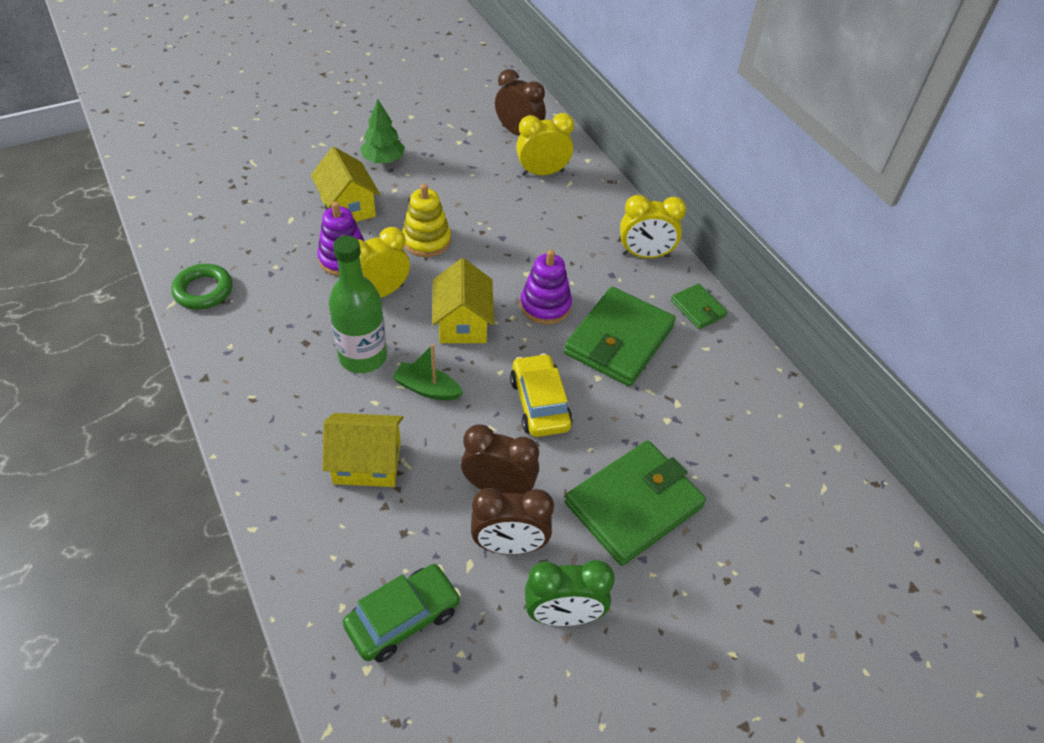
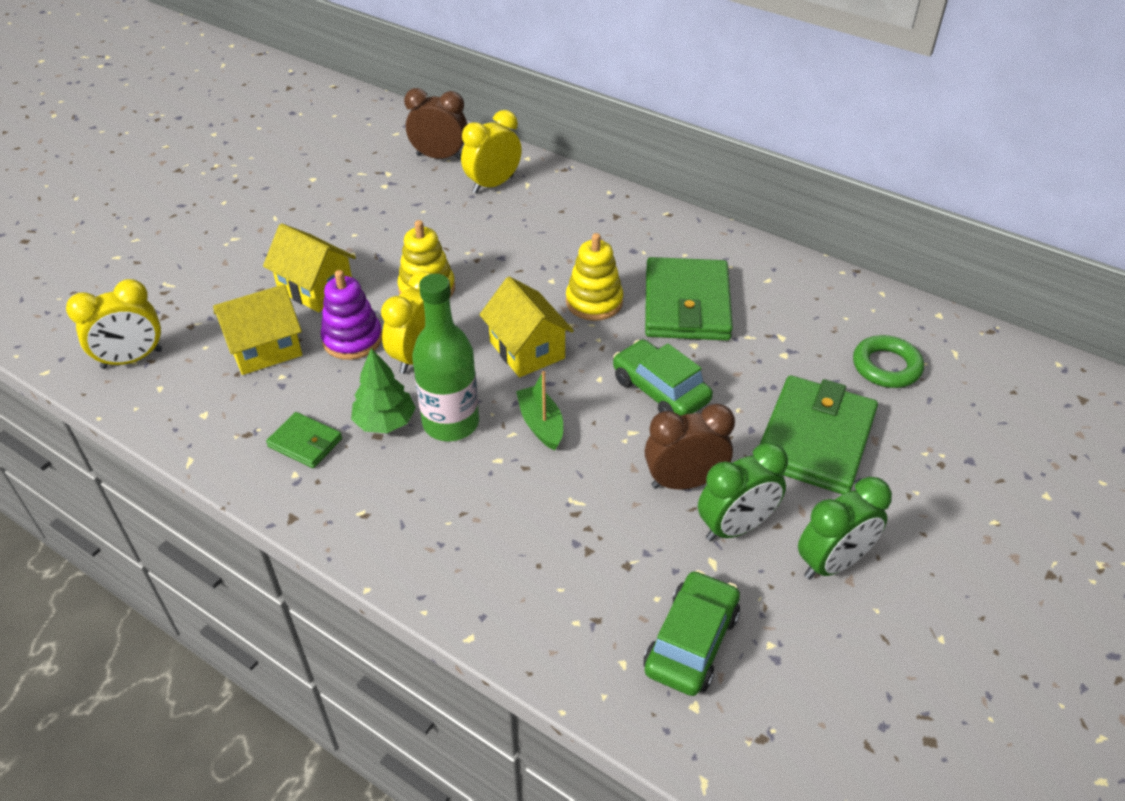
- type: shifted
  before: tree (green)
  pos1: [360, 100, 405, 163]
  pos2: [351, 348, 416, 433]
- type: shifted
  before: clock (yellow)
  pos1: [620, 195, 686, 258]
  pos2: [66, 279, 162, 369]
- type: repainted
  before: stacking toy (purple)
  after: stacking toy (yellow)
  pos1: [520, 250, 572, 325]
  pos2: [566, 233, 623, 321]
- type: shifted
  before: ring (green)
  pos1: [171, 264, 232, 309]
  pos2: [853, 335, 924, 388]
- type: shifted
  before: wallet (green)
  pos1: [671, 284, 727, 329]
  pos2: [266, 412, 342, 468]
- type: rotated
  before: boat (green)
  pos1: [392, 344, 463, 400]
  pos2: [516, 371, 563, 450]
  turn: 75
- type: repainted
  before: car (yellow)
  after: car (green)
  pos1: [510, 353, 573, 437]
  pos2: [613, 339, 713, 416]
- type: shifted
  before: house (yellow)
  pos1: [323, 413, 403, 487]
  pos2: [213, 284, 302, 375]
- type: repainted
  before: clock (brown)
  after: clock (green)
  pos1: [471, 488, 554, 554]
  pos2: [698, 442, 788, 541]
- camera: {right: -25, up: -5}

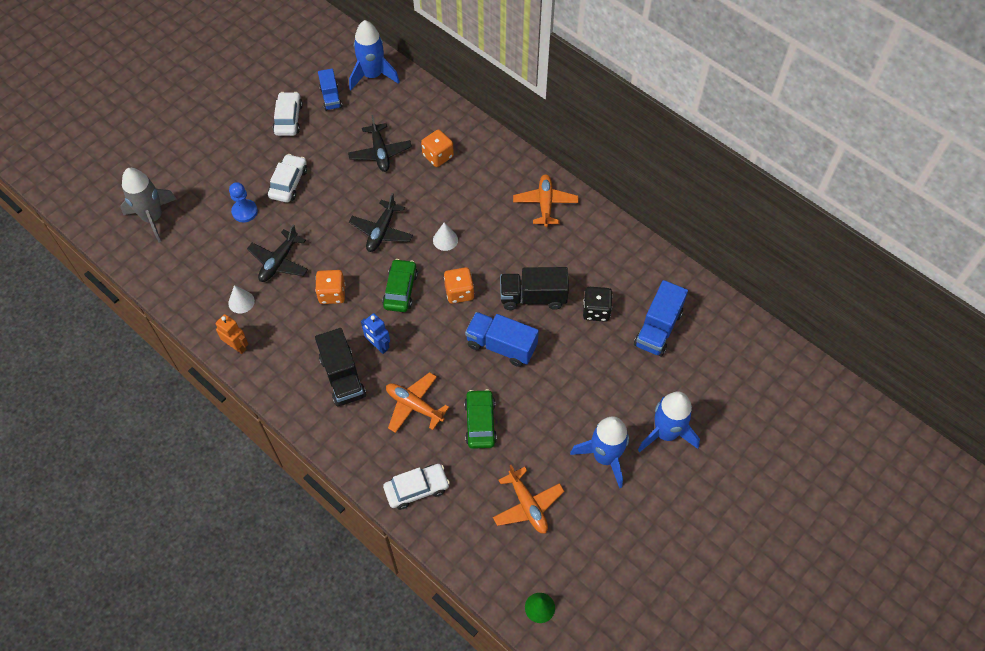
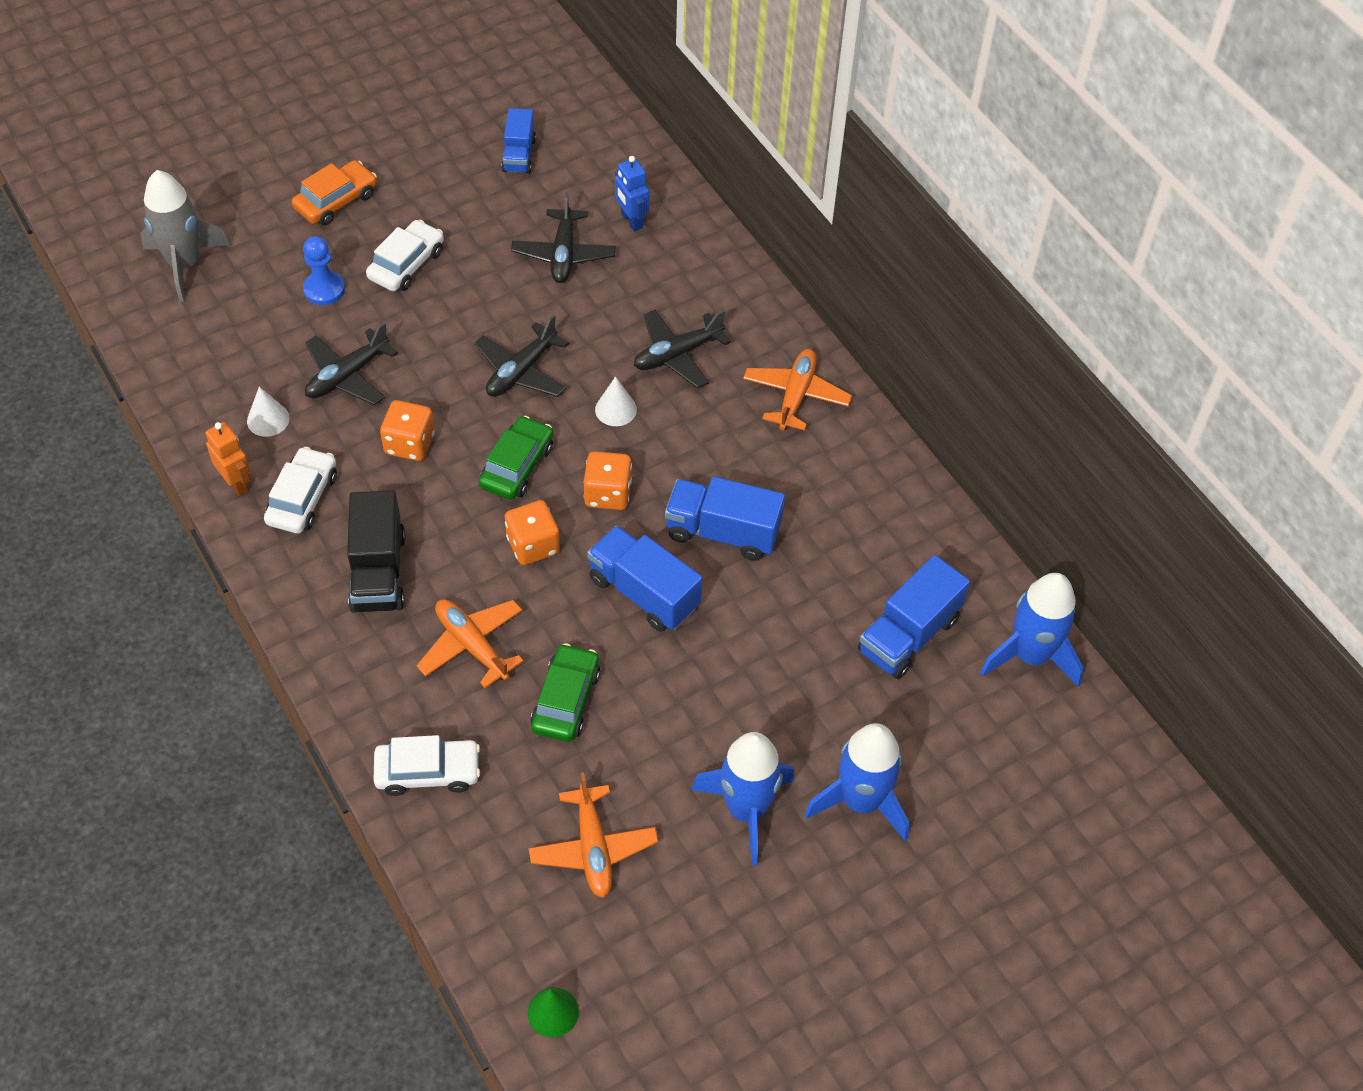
- type: shifted
  before: rocket (blue)
  pos1: [349, 20, 400, 90]
  pos2: [980, 573, 1083, 687]
- type: shifted
  before: car (white)
  pos1: [273, 92, 303, 136]
  pos2: [264, 447, 337, 533]
- type: shifted
  before: dice (orange)
  pos1: [421, 130, 454, 167]
  pos2: [505, 500, 560, 565]
- type: repainted
  before: truck (black)
  after: truck (blue)
  pos1: [500, 267, 569, 310]
  pos2: [665, 477, 785, 561]
- type: gone
  before: dice (black)
  pos1: [583, 287, 613, 322]
- type: shifted
  before: robot (blue)
  pos1: [361, 313, 390, 354]
  pos2: [615, 156, 649, 231]
- type: new
  after: car (orange)
  pos2: [292, 160, 377, 225]
- type: new
  after: plane (black)
  pos2: [634, 310, 731, 388]
- camera: {right: 15, up: -5}

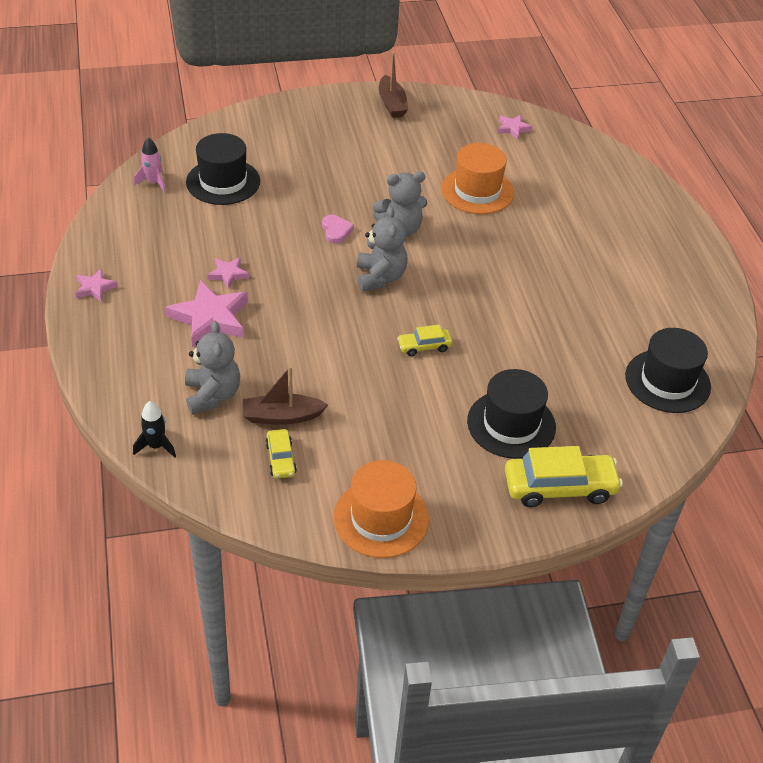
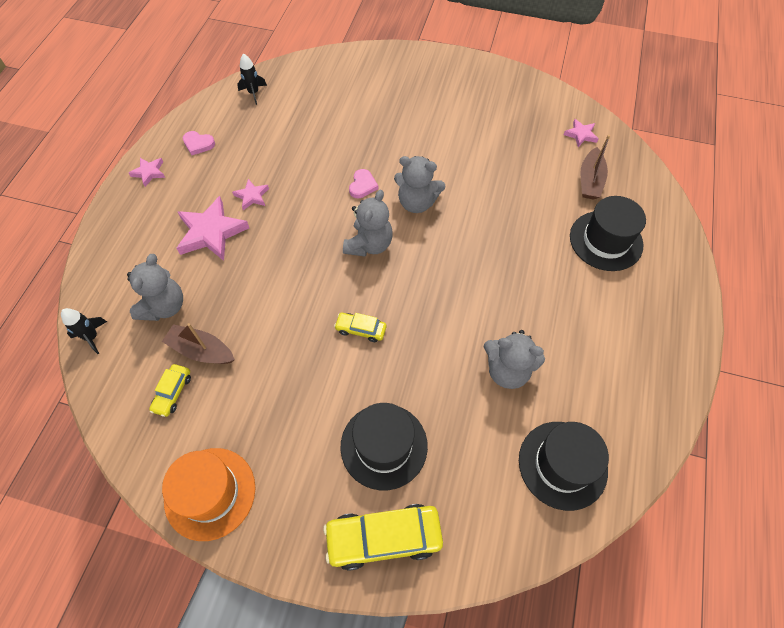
- type: shifted
  before: boat (brown)
  pos1: [379, 52, 408, 118]
  pos2: [580, 135, 610, 200]
- type: shifted
  before: hat (black)
  pos1: [186, 133, 260, 205]
  pos2: [570, 196, 646, 271]
- type: repainted
  before: rocket (pink)
  after: rocket (black)
  pos1: [134, 137, 166, 193]
  pos2: [237, 53, 267, 105]
- type: gone
  before: hat (orange)
  pos1: [441, 143, 514, 214]
- type: rotated
  before: car (yellow)
  pos1: [505, 446, 623, 507]
  pos2: [323, 504, 443, 571]
  turn: 150
- type: new
  after: heart (pink)
  pos2: [183, 131, 215, 155]
- type: new
  after: teddy bear (grey)
  pos2: [484, 330, 545, 389]
- camera: {right: 30, up: 15}

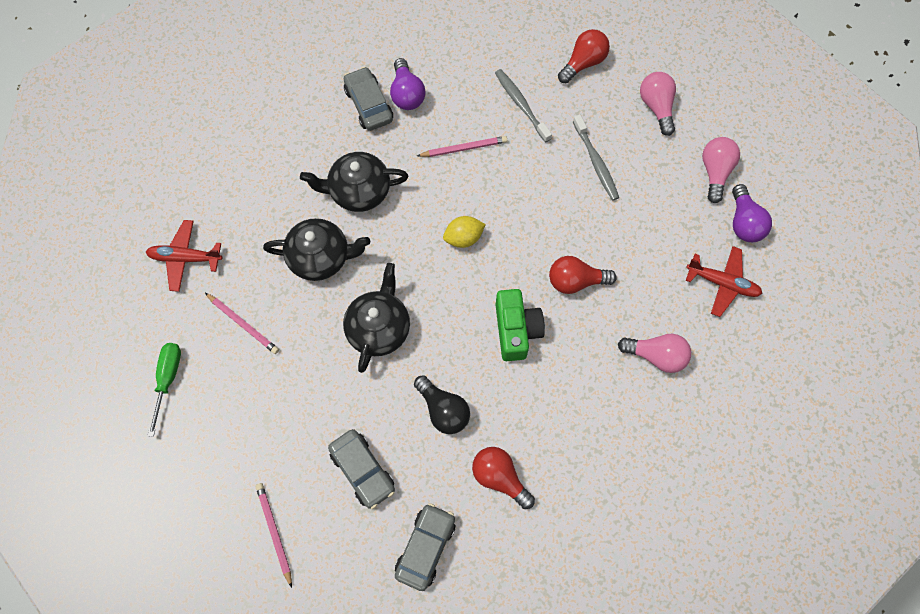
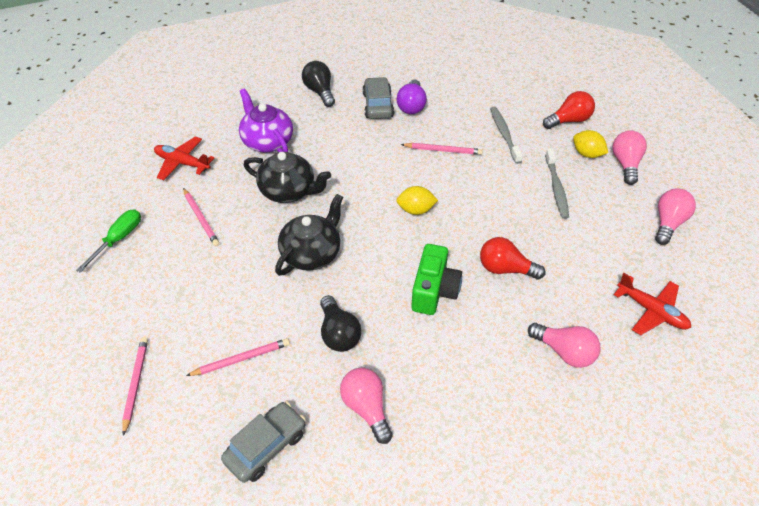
- type: gone
  before: teapot (black)
  pos1: [300, 152, 408, 212]
- type: gone
  before: light bulb (purple)
  pos1: [732, 184, 772, 242]
- type: swapped
  before: car (grey)
  after: pencil (pink)
  pos1: [328, 429, 395, 509]
  pos2: [186, 338, 290, 376]
- type: repainted
  before: light bulb (red)
  after: light bulb (pink)
  pos1: [472, 447, 535, 509]
  pos2: [340, 368, 393, 444]
- type: new
  after: light bulb (black)
  pos2: [302, 61, 335, 107]
- type: new
  after: teapot (purple)
  pos2: [239, 88, 293, 152]
- type: new
  after: lemon (yellow)
  pos2: [573, 130, 608, 158]
- camera: {right: 20, up: -20}

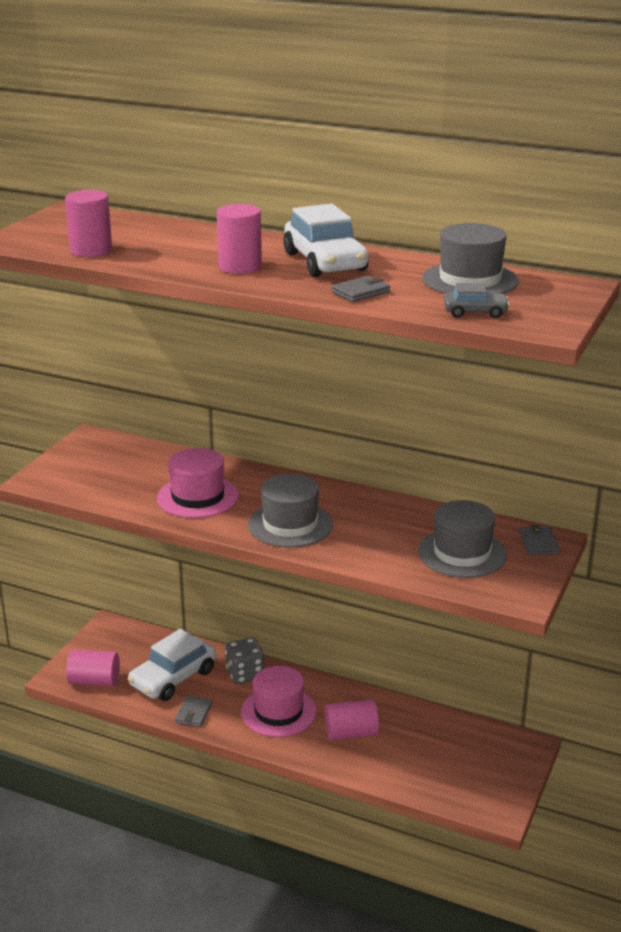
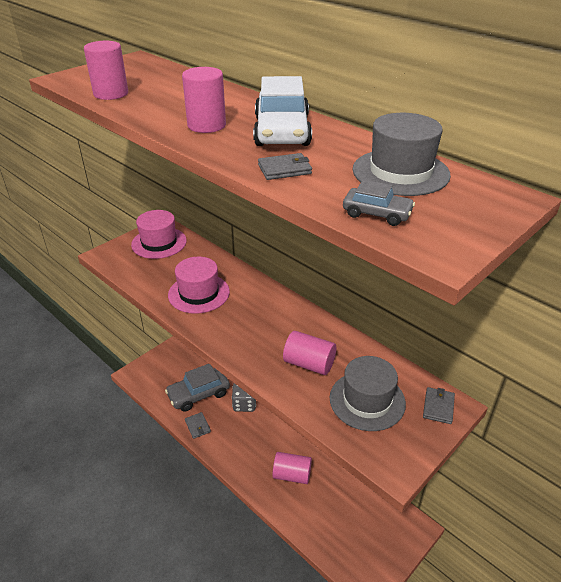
- type: gone
  before: hat (grey)
  pos1: [248, 474, 333, 548]
- type: repainted
  before: car (white)
  after: car (grey)
  pos1: [128, 629, 216, 701]
  pos2: [165, 364, 230, 412]
- type: shifted
  before: cylinder (pink)
  pos1: [66, 650, 120, 686]
  pos2: [283, 331, 336, 375]
- type: shifted
  before: hat (pink)
  pos1: [241, 666, 317, 737]
  pos2: [131, 210, 187, 259]
- type: rotated
  before: wallet (grey)
  pos1: [175, 696, 212, 727]
  pos2: [185, 412, 211, 439]
  turn: -60
- camera: {right: 20, up: 10}

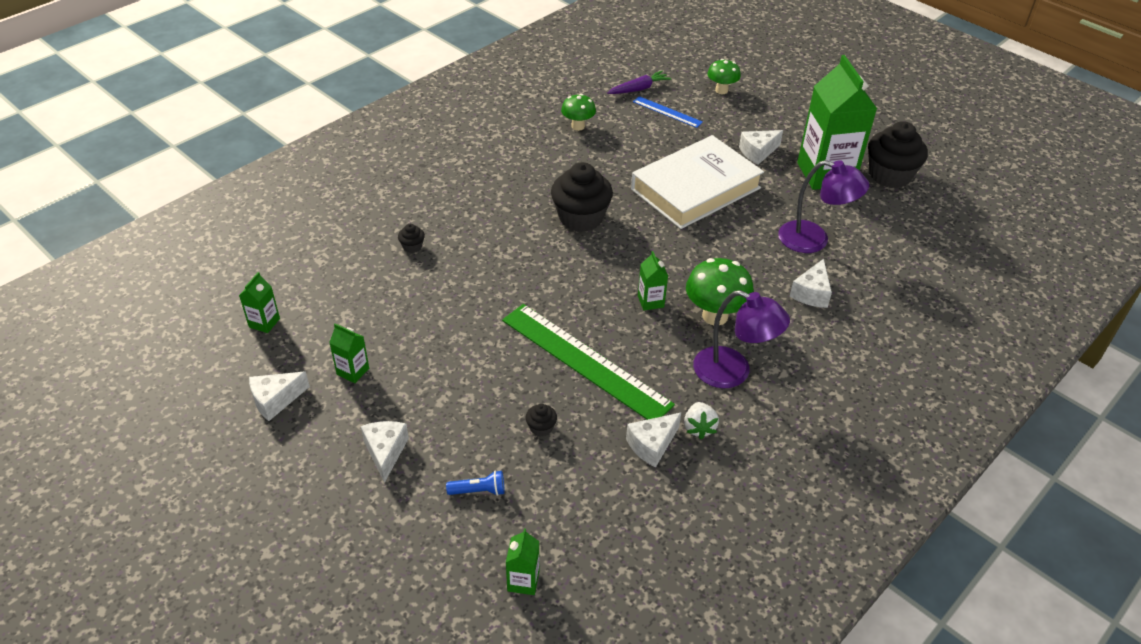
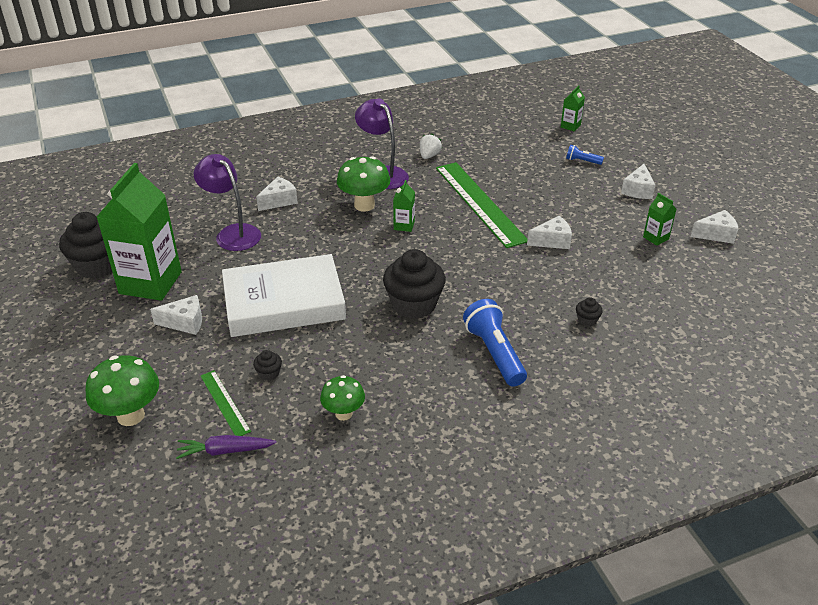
- type: scaled
  before: mushroom (green)
  pos1: [707, 59, 741, 94]
  pos2: [86, 355, 159, 426]
  scale: 1.57
- type: repainted
  before: ruler (blue)
  after: ruler (green)
  pos1: [633, 96, 703, 128]
  pos2: [201, 370, 251, 436]
- type: gone
  before: carton (green)
  pos1: [239, 272, 280, 333]
- type: shifted
  before: cupcake (black)
  pos1: [526, 404, 557, 437]
  pos2: [253, 350, 282, 381]
- type: shifted
  before: cheese (white)
  pos1: [626, 413, 681, 467]
  pos2: [527, 216, 572, 249]
- type: new
  after: flashlight (blue)
  pos2: [463, 299, 527, 387]
- camera: {right: -155, up: -5}

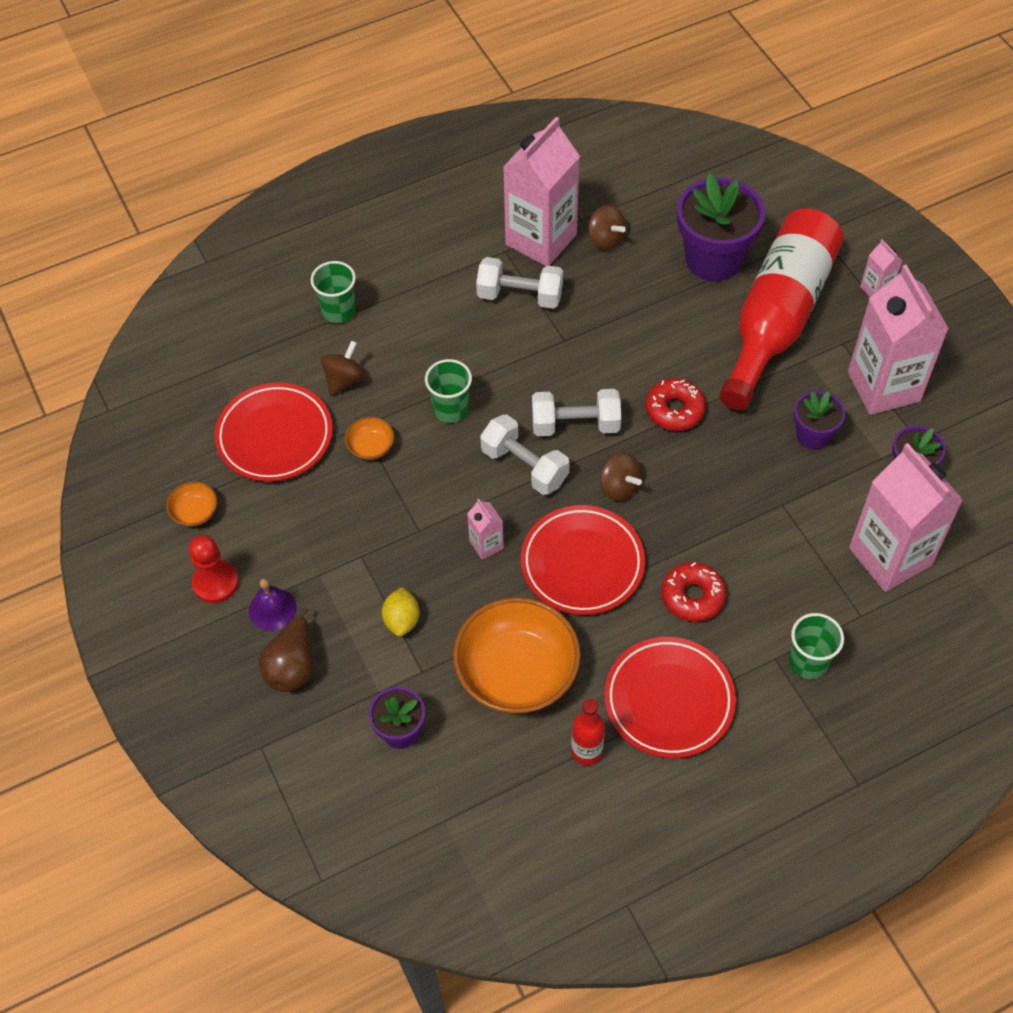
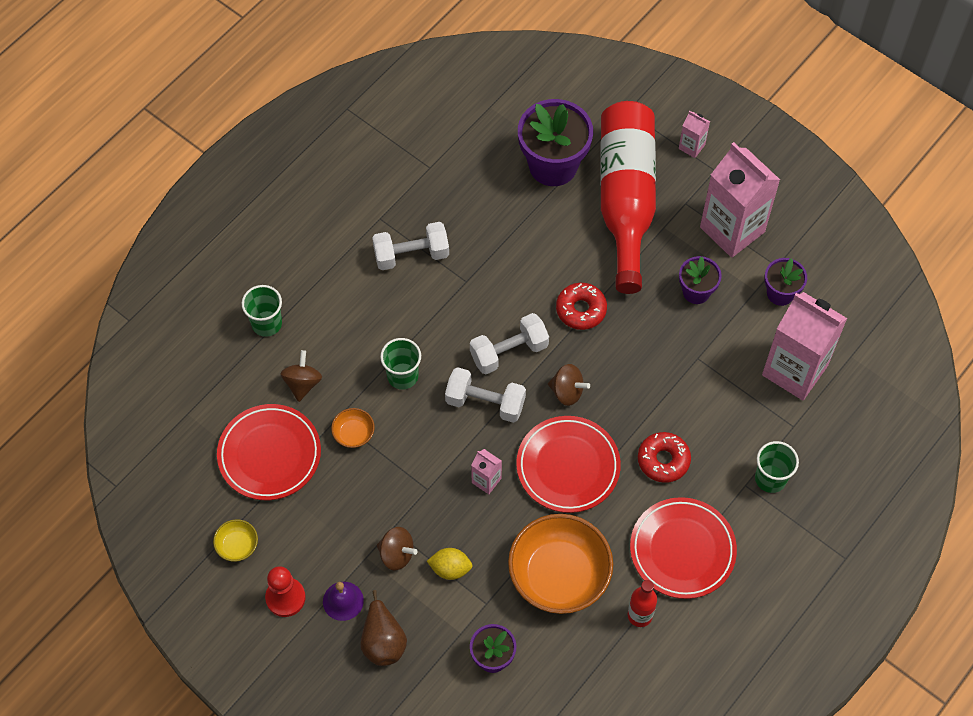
- type: gone
  before: carton (pink)
  pos1: [503, 117, 580, 266]
- type: shifted
  before: spinning top (brown)
  pos1: [588, 205, 626, 250]
  pos2: [377, 527, 418, 570]
- type: repainted
  before: bowl (orange)
  after: bowl (yellow)
  pos1: [166, 482, 217, 526]
  pos2: [213, 519, 258, 562]
- type: rotated
  before: lemon (yellow)
  pos1: [382, 587, 420, 637]
  pos2: [427, 548, 473, 580]
  turn: -60
- camera: {right: -25, up: 5}

